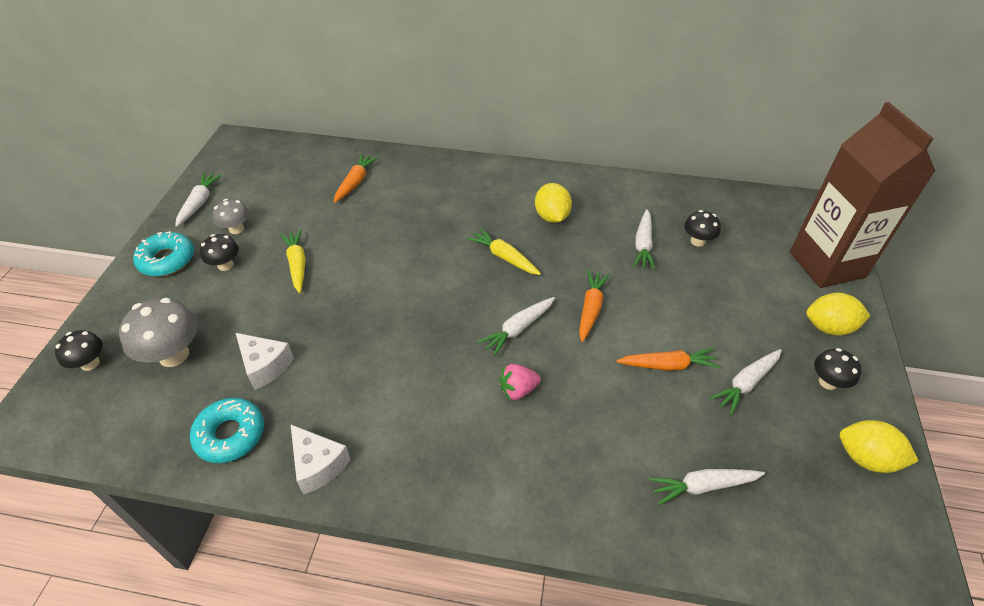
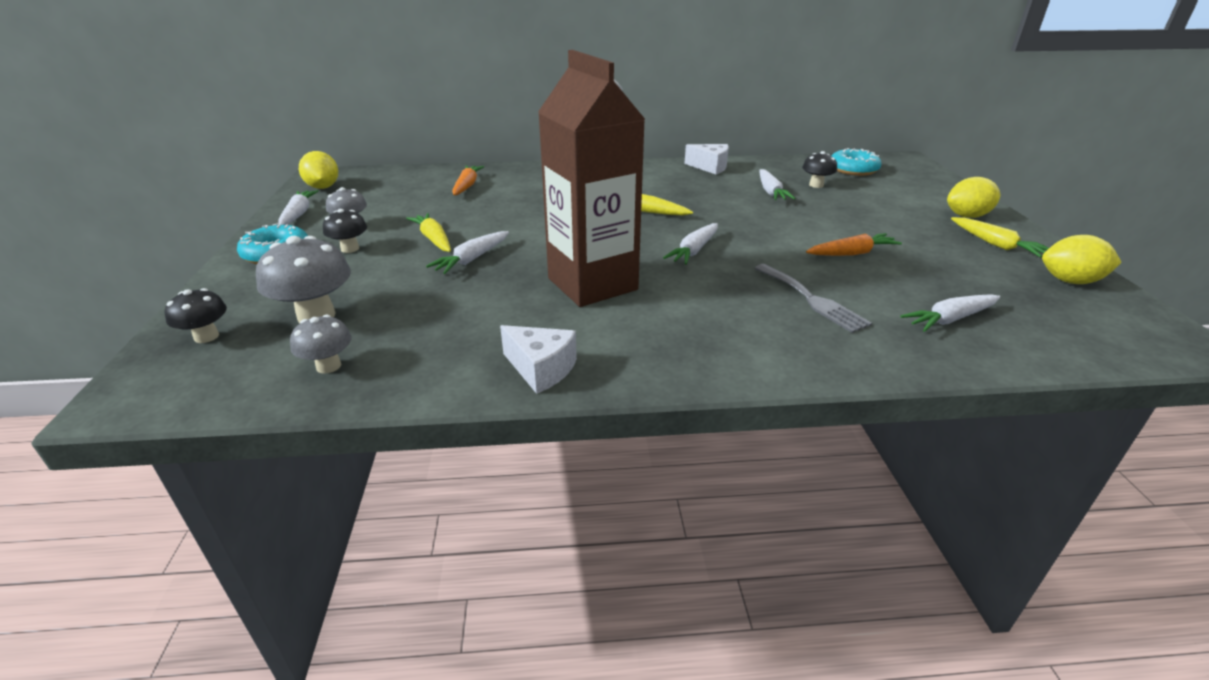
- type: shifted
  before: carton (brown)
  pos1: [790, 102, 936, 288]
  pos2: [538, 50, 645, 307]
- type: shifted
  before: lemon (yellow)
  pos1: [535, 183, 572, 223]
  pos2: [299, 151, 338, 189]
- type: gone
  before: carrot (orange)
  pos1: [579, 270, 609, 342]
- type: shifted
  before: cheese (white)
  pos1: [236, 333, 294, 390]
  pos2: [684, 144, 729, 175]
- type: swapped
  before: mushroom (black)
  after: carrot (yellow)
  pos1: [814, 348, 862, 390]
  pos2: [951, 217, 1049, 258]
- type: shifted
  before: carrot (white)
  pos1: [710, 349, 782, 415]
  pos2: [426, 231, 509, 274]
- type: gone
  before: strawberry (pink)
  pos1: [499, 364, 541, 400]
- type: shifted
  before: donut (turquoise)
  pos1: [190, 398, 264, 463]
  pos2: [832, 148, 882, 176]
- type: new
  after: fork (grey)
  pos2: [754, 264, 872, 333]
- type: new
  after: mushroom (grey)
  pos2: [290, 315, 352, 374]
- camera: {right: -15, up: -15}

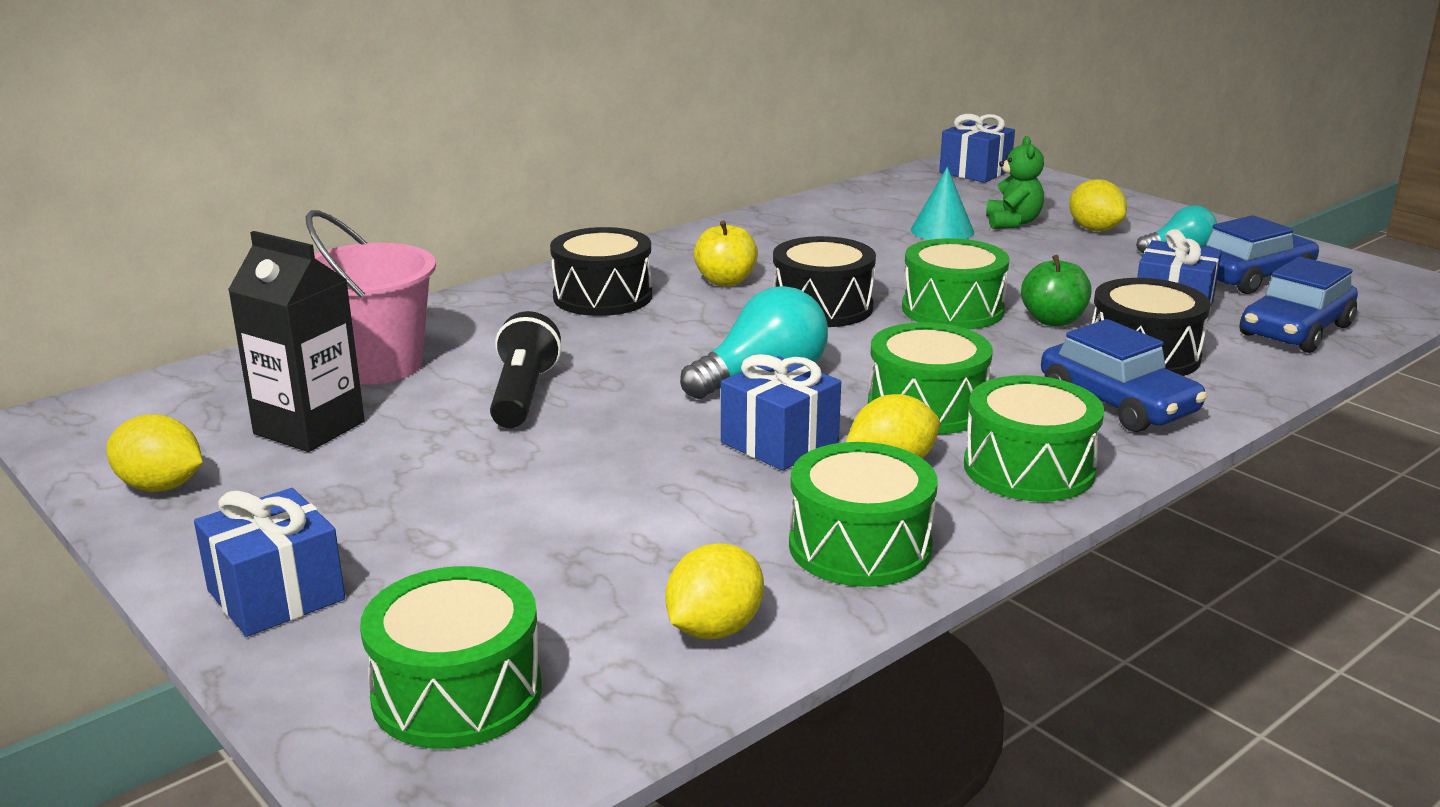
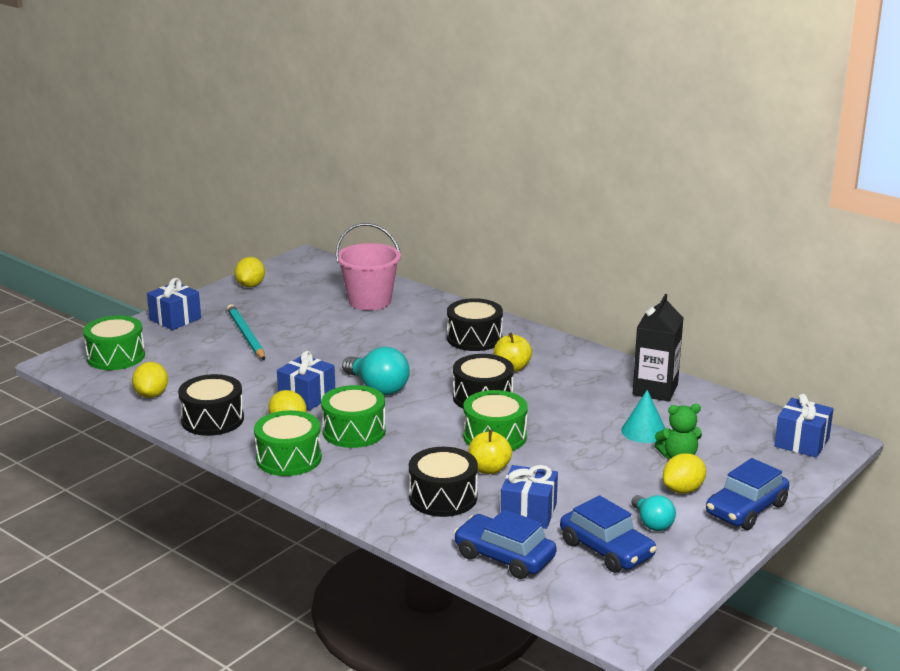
- type: shifted
  before: carton (black)
  pos1: [228, 231, 365, 452]
  pos2: [633, 294, 683, 402]
- type: repainted
  before: apple (green)
  after: apple (yellow)
  pos1: [1021, 255, 1092, 326]
  pos2: [468, 430, 512, 474]
- type: gone
  before: flashlight (black)
  pos1: [490, 311, 561, 428]
- type: shifted
  before: car (blue)
  pos1: [1041, 319, 1207, 432]
  pos2: [706, 458, 789, 530]
- type: repainted
  before: drum (green)
  after: drum (black)
  pos1: [789, 442, 938, 587]
  pos2: [178, 374, 244, 436]
- type: rotated
  before: lemon (yellow)
  pos1: [665, 543, 764, 639]
  pos2: [132, 362, 168, 398]
  turn: 60
- type: new
  after: pencil (turquoise)
  pos2: [227, 304, 265, 360]
- camera: {right: 80, up: 0}

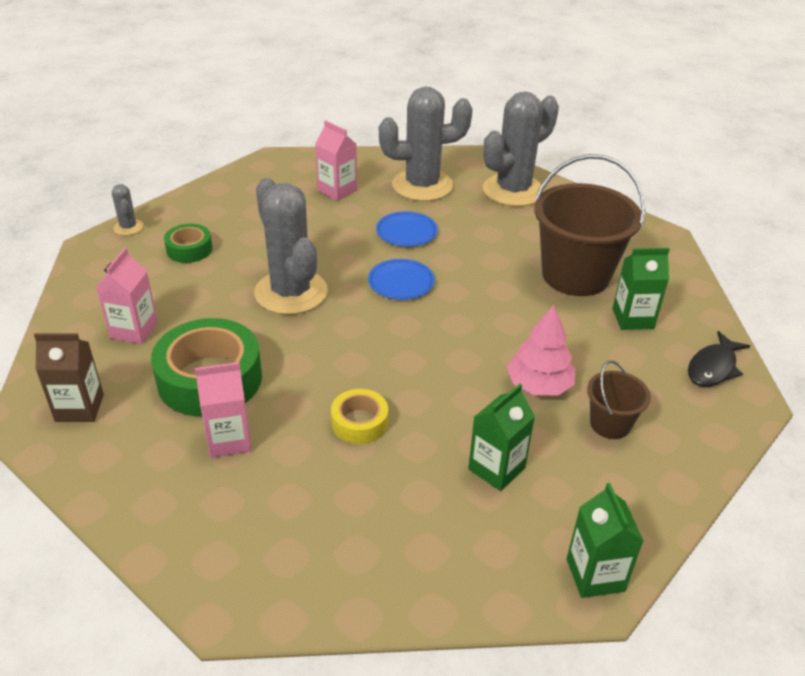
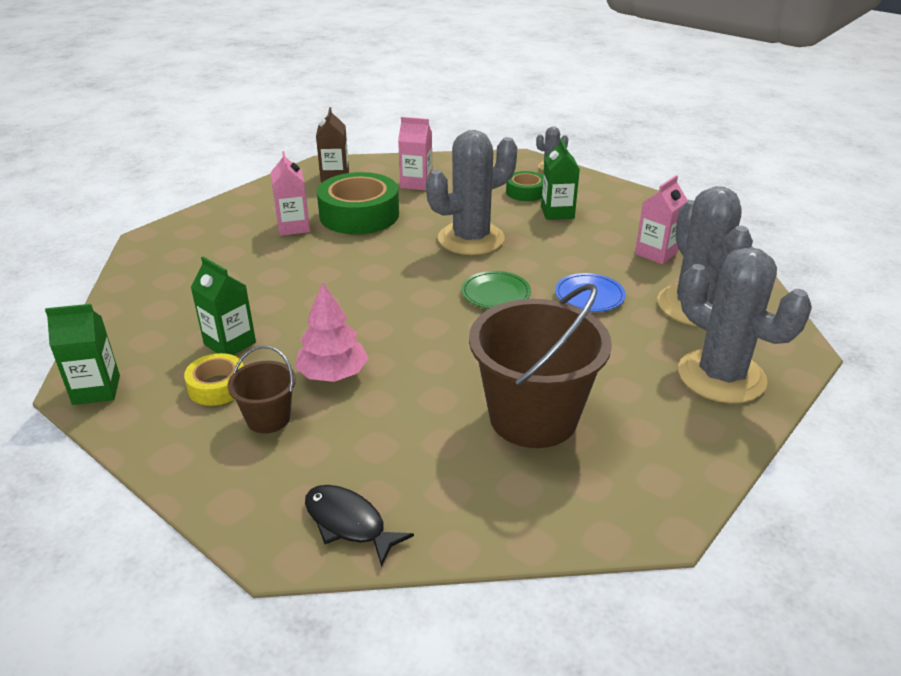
- type: shifted
  before: carton (green)
  pos1: [613, 248, 670, 330]
  pos2: [541, 138, 580, 220]
- type: repainted
  before: plate (blue)
  after: plate (green)
  pos1: [368, 259, 435, 300]
  pos2: [461, 271, 531, 309]
- type: shifted
  before: tape (yellow)
  pos1: [331, 389, 388, 444]
  pos2: [184, 353, 244, 406]
- camera: {right: 90, up: -5}

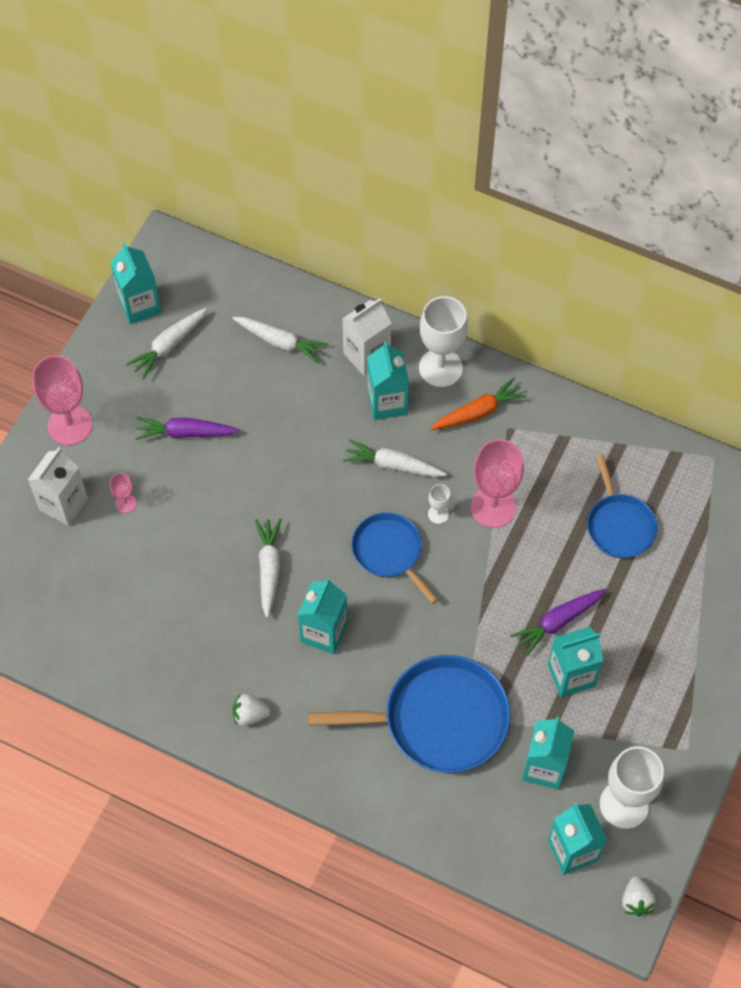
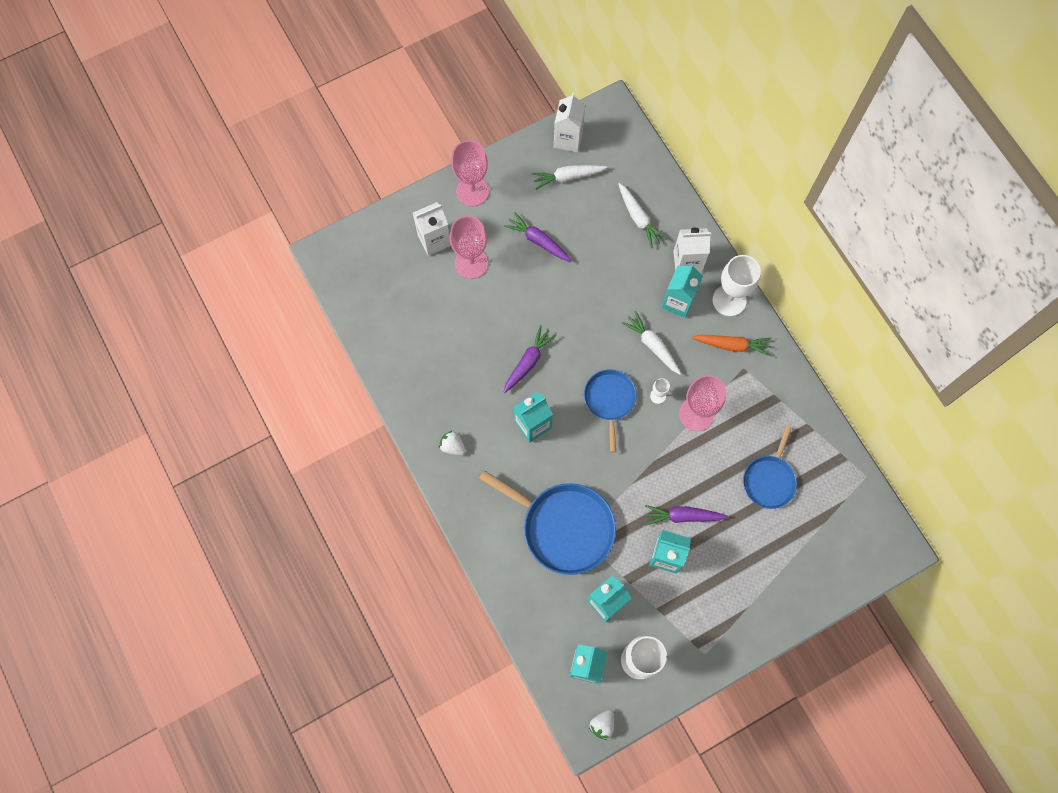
- type: repainted
  before: carton (turquoise)
  after: carton (white)
  pos1: [110, 243, 161, 324]
  pos2: [554, 93, 585, 152]
- type: scaled
  before: goblet (pink)
  pos1: [110, 473, 136, 513]
  pos2: [450, 216, 488, 279]
  scale: 2.18
- type: repainted
  before: carrot (white)
  after: carrot (purple)
  pos1: [255, 519, 282, 618]
  pos2: [503, 325, 557, 393]
- camera: {right: 35, up: 10}

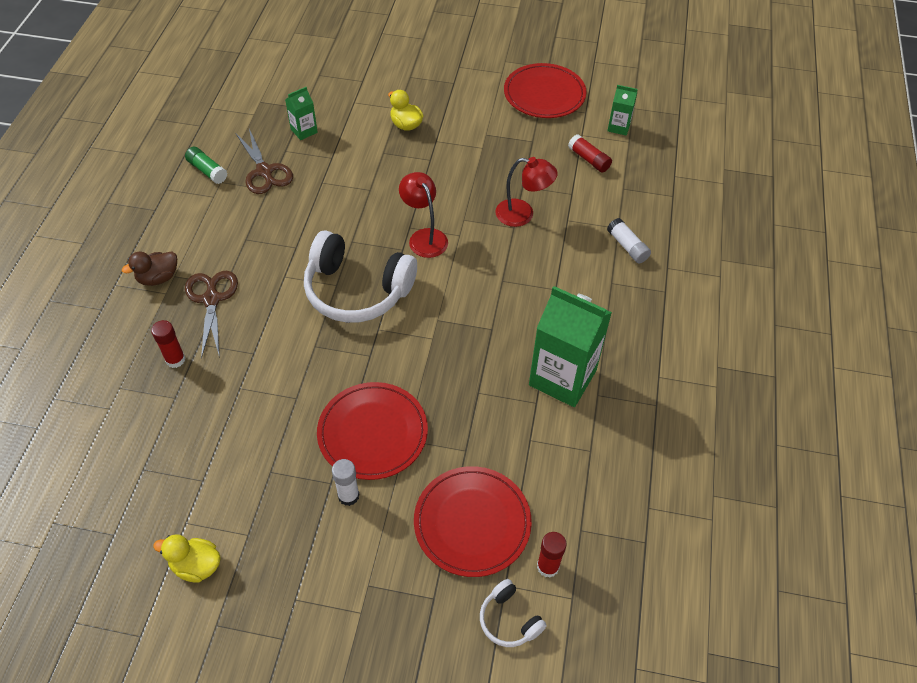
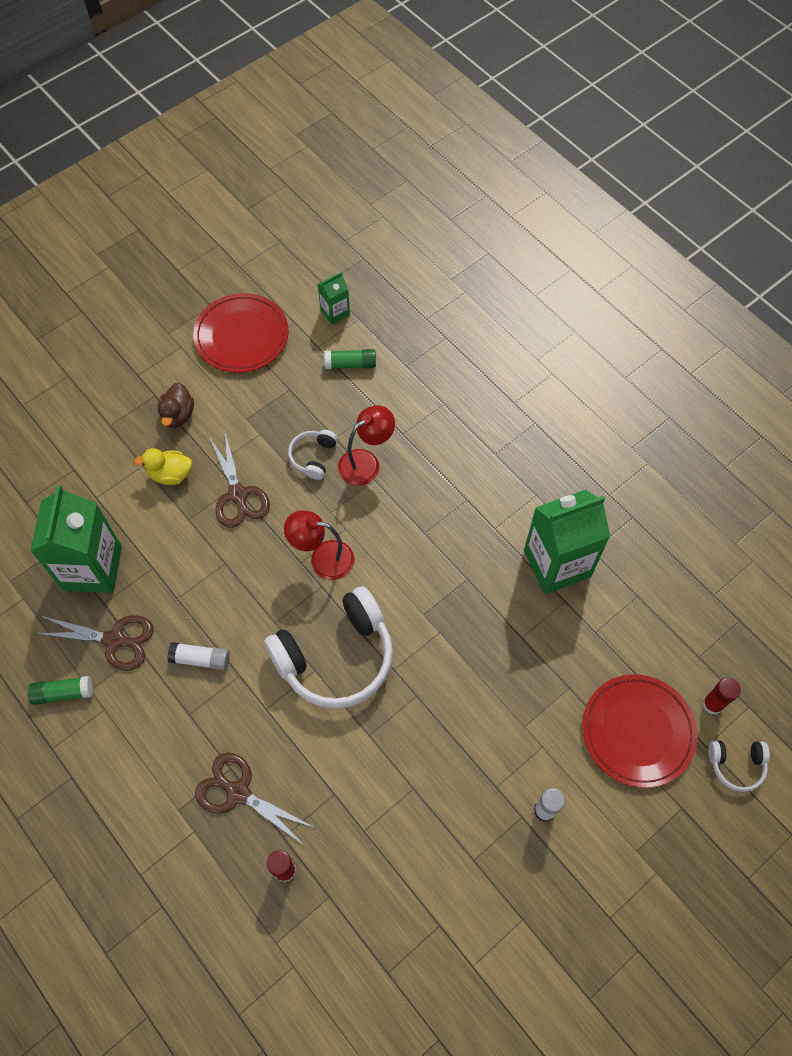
- type: scaled
  before: carton (green)
  pos1: [285, 87, 318, 140]
  pos2: [30, 485, 122, 593]
  scale: 2.1
- type: repainted
  before: glue stick (red)
  after: glue stick (green)
  pos1: [568, 134, 612, 173]
  pos2: [324, 349, 376, 369]
- type: shifted
  before: glue stick (white)
  pos1: [607, 218, 651, 263]
  pos2: [168, 642, 230, 670]
- type: shifted
  before: duck (brown)
  pos1: [122, 252, 177, 286]
  pos2: [158, 383, 194, 428]
- type: gone
  before: plate (red)
  pos1: [317, 382, 428, 480]
- type: gone
  before: duck (yellow)
  pos1: [153, 534, 221, 583]
- type: new
  after: headphones (white)
  pos2: [288, 430, 338, 480]
- type: new
  after: scissors (brown)
  pos2: [209, 433, 270, 528]
- camera: {right: -50, up: 10}

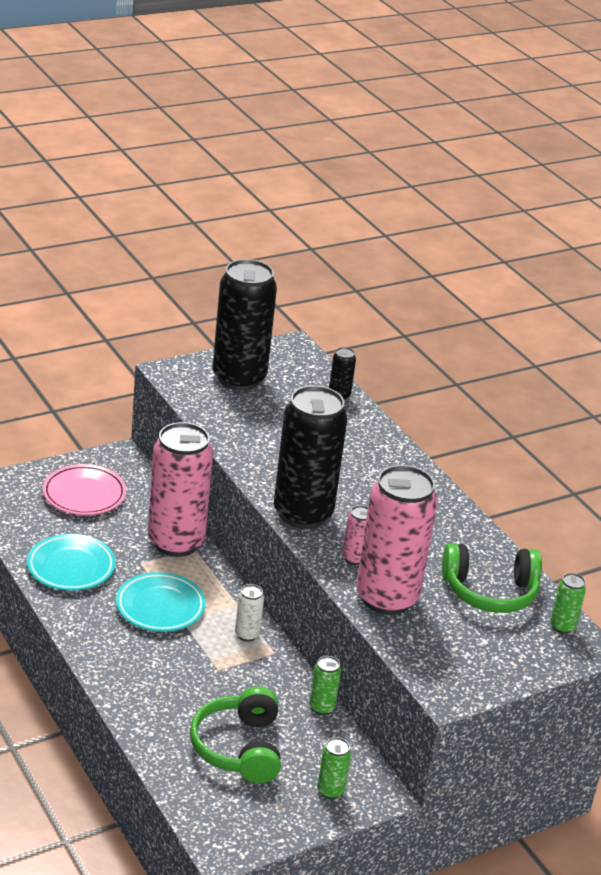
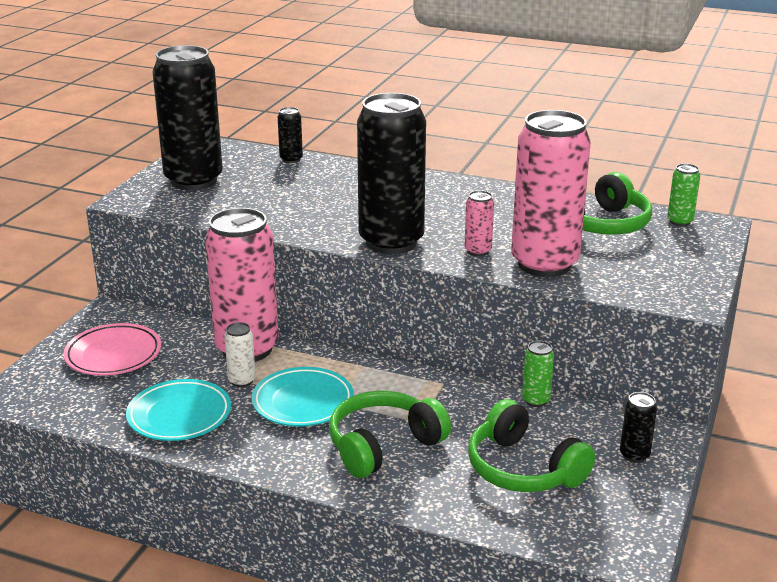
- type: shifted
  before: can (white)
  pos1: [235, 584, 264, 641]
  pos2: [224, 322, 256, 387]
- type: repainted
  before: can (green)
  after: can (black)
  pos1: [317, 737, 351, 799]
  pos2: [620, 392, 657, 463]
- type: new
  after: headphones (green)
  pos2: [329, 391, 451, 478]
- camera: {right: -35, up: -5}

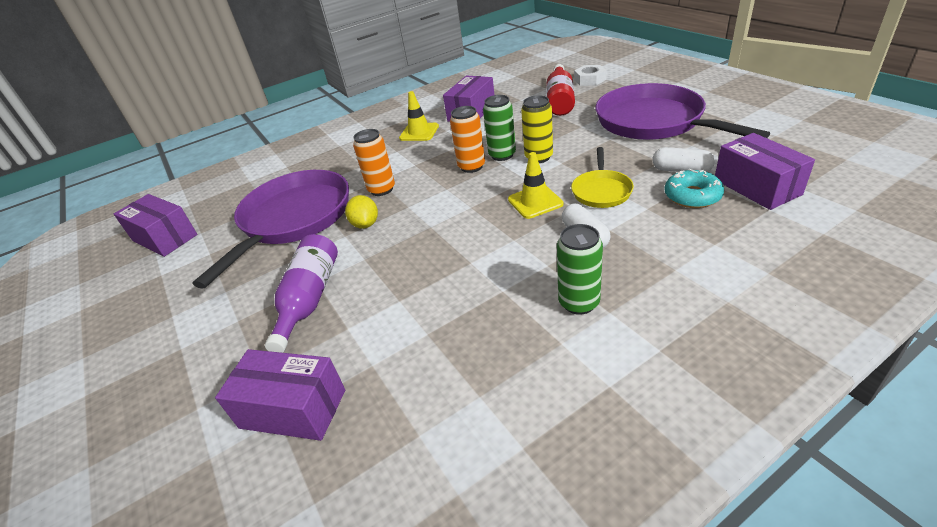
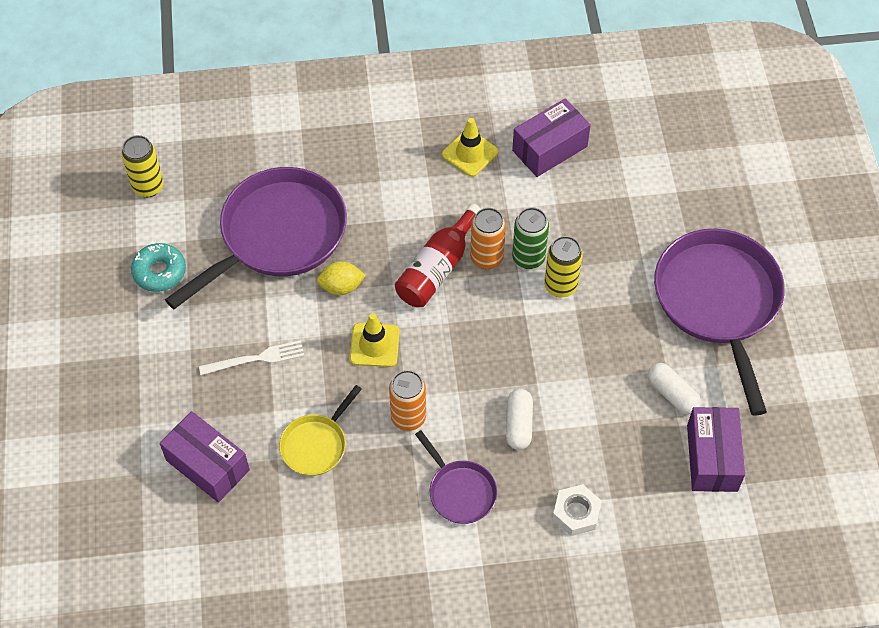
- type: shifted
  before: bottle (red)
  pos1: [546, 64, 575, 116]
  pos2: [395, 204, 481, 307]
- type: shifted
  before: nut (white)
  pos1: [574, 65, 607, 86]
  pos2: [552, 484, 602, 536]
- type: shifted
  before: can (orange)
  pos1: [353, 129, 395, 196]
  pos2: [389, 370, 426, 431]
- type: shifted
  before: pan (yellow)
  pos1: [571, 147, 634, 208]
  pos2: [279, 385, 362, 476]
- type: shifted
  before: traffic cone (yellow)
  pos1: [508, 152, 563, 219]
  pos2: [350, 313, 400, 367]
- type: shifted
  before: donut (turquoise)
  pos1: [665, 169, 724, 208]
  pos2: [131, 243, 186, 292]
- type: swapped
  before: box (purple)
  after: can (yellow)
  pos1: [114, 194, 197, 257]
  pos2: [121, 135, 164, 197]
- type: rotated
  before: lemon (yellow)
  pos1: [345, 195, 378, 229]
  pos2: [317, 261, 366, 295]
  turn: 75
- type: swapped
  before: can (green)
  after: pan (purple)
  pos1: [557, 224, 603, 315]
  pos2: [415, 430, 497, 524]
- type: swapped
  before: bottle (purple)
  after: fork (white)
  pos1: [265, 234, 338, 353]
  pos2: [199, 340, 305, 375]
- camera: {right: 20, up: 20}

